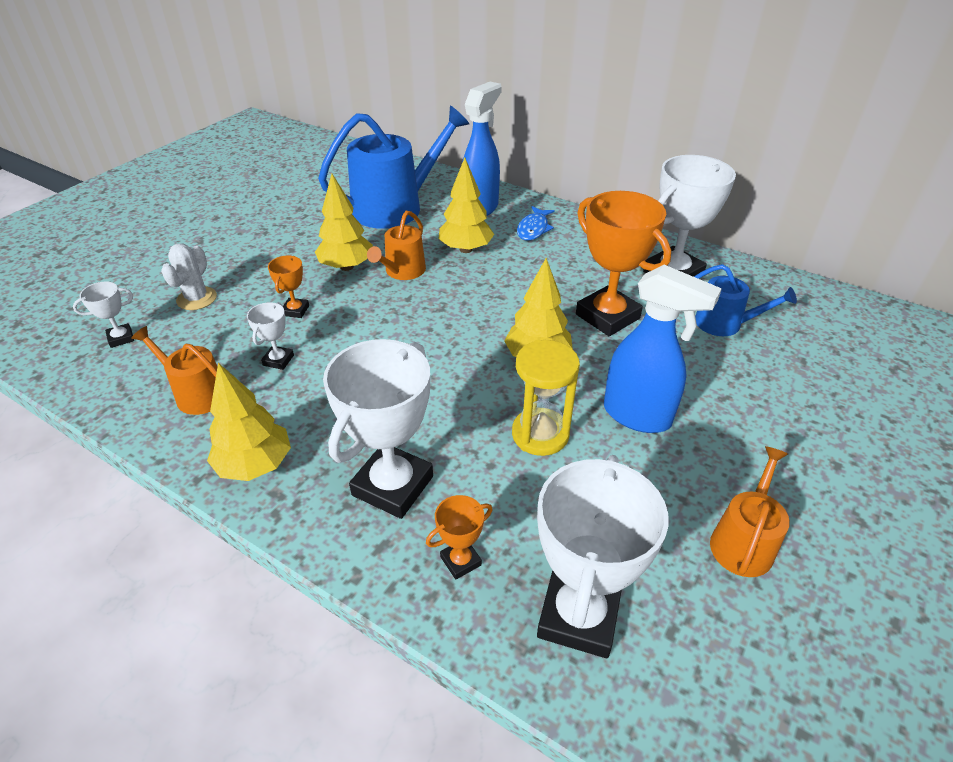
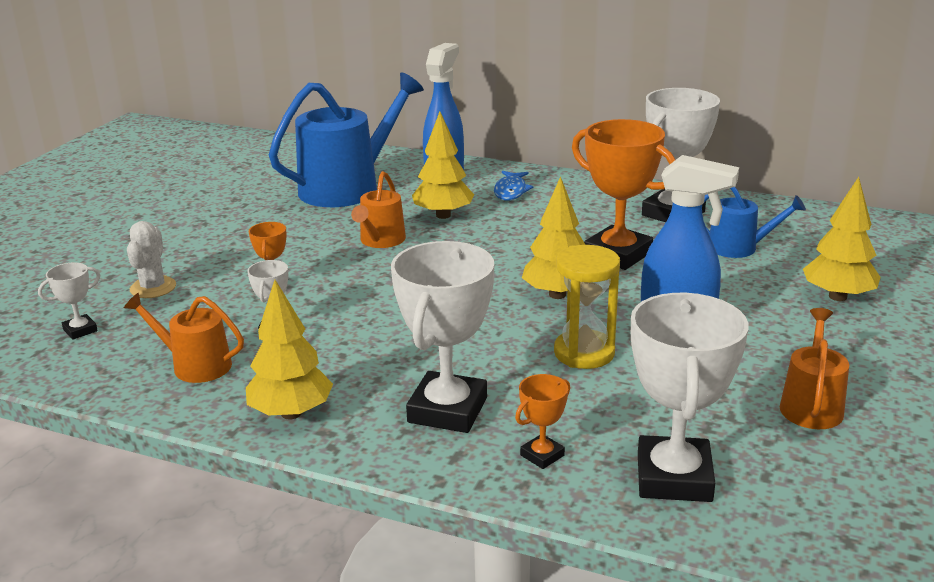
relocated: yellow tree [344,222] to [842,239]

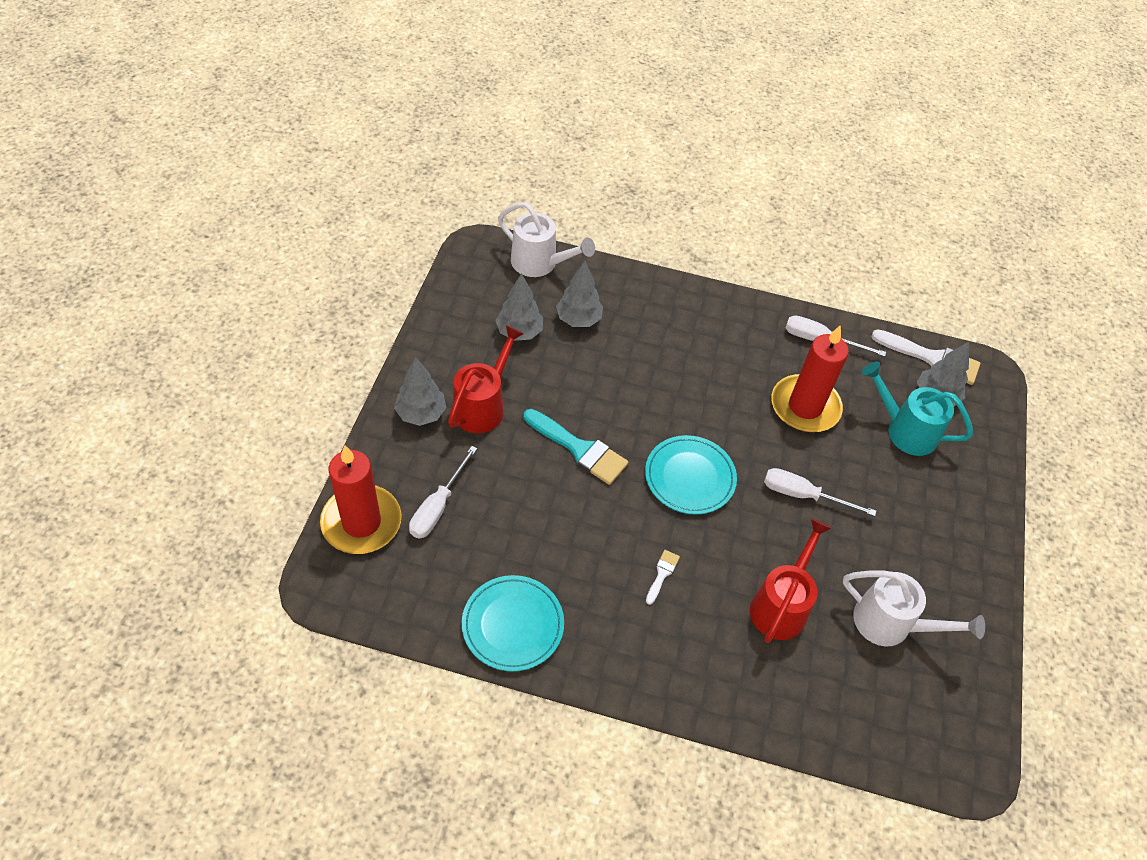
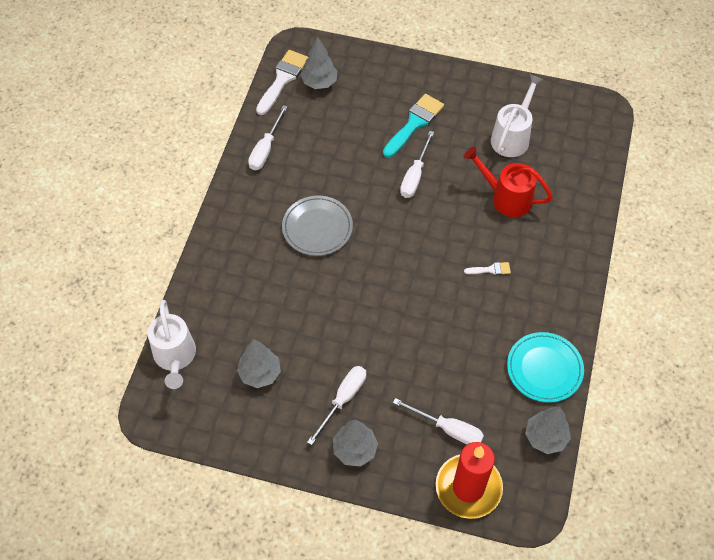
missing: red candle [810,378]; turquoise watering can [917,408]; turquoise plate [691,475]
appeared: grey plate [317,226]
relocated: grey tree [579,294] to [548,430]; turquoise brush [576,447] to [413,126]
exchanged: red watering can [486,379] to white screwdriver [336,405]
spun: white watering can [546,239] = [172,344] 135 degrees clockwise; white brush [663,577] = [487,268] 150 degrees clockwise

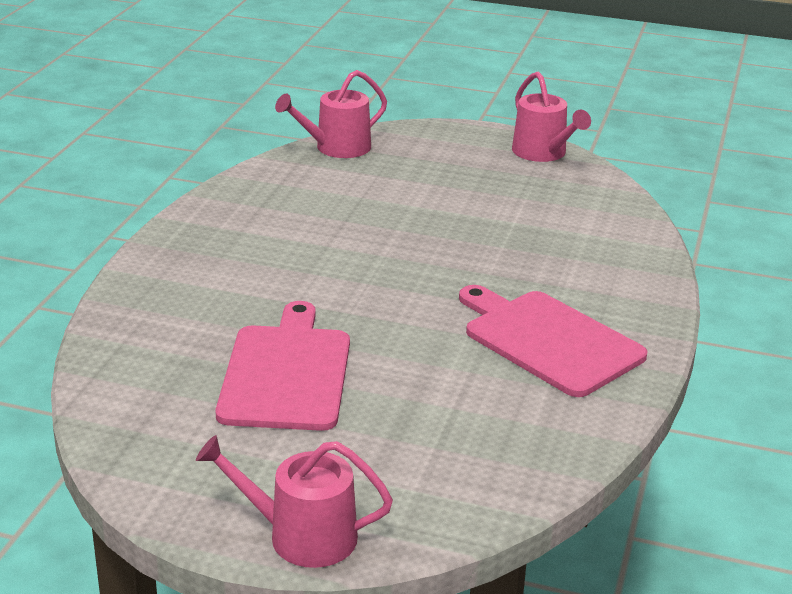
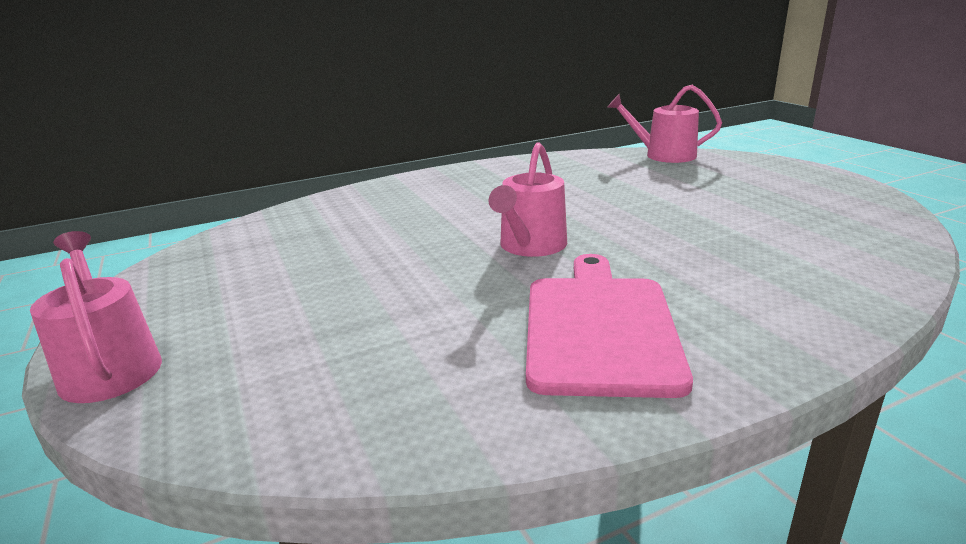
missing: pink cutting board [282,366]
relocated: pink watering can [551,116] to [528,199]

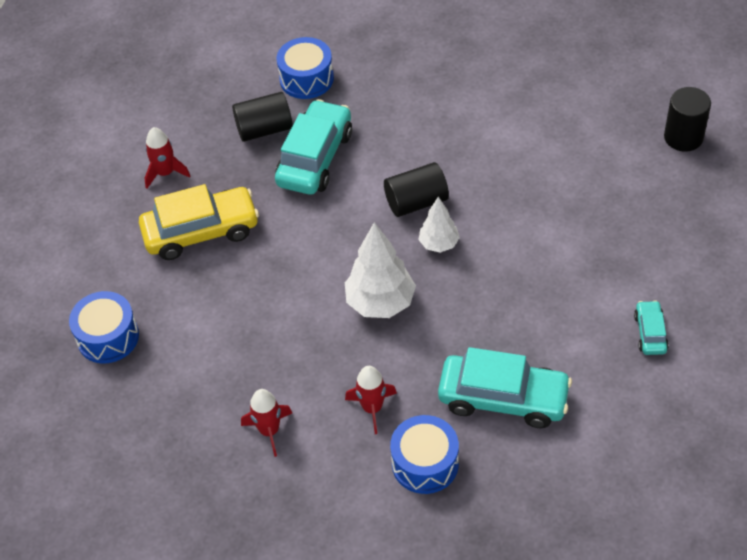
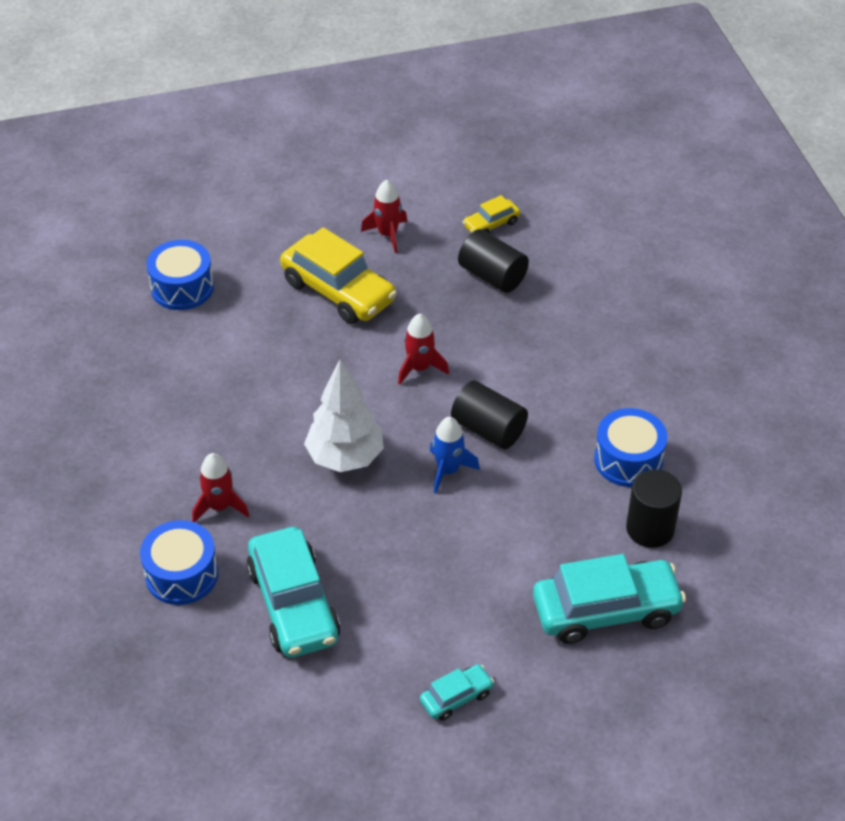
appeared: yellow car [491,214]
relocated: blue drum [305,68] to [631,447]; black cylinder [687,119] to [654,508]; turquoise car [313,147] to [609,599]; red rocket [266,423] to [423,349]
exchanged: white tree [439,225] to blue rocket [455,455]

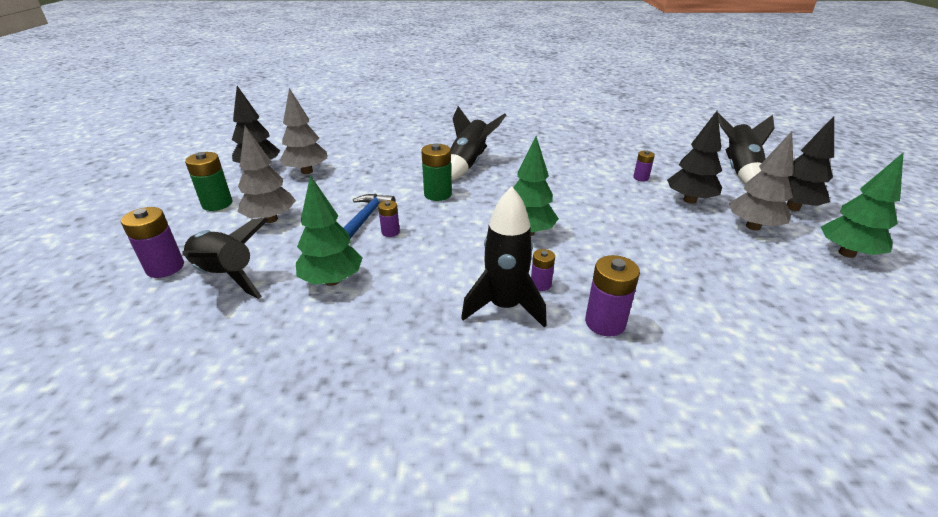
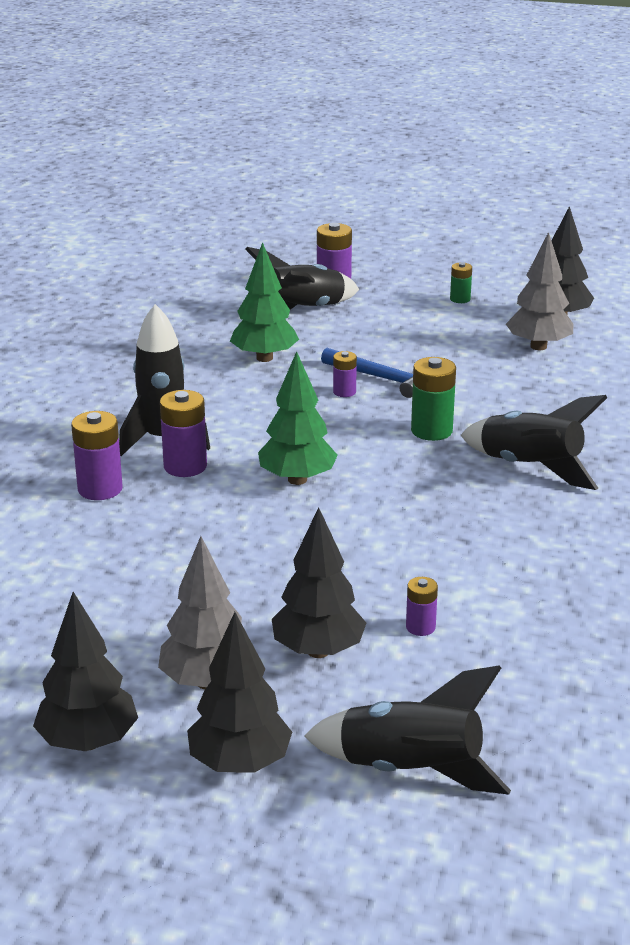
missing: grey tree [267,174]
colour: green tree [862,205] to black tree [85,671]
size: green battery [208,181] = [461,282] x0.58; purple battery [543,270] = [183,433] x1.73

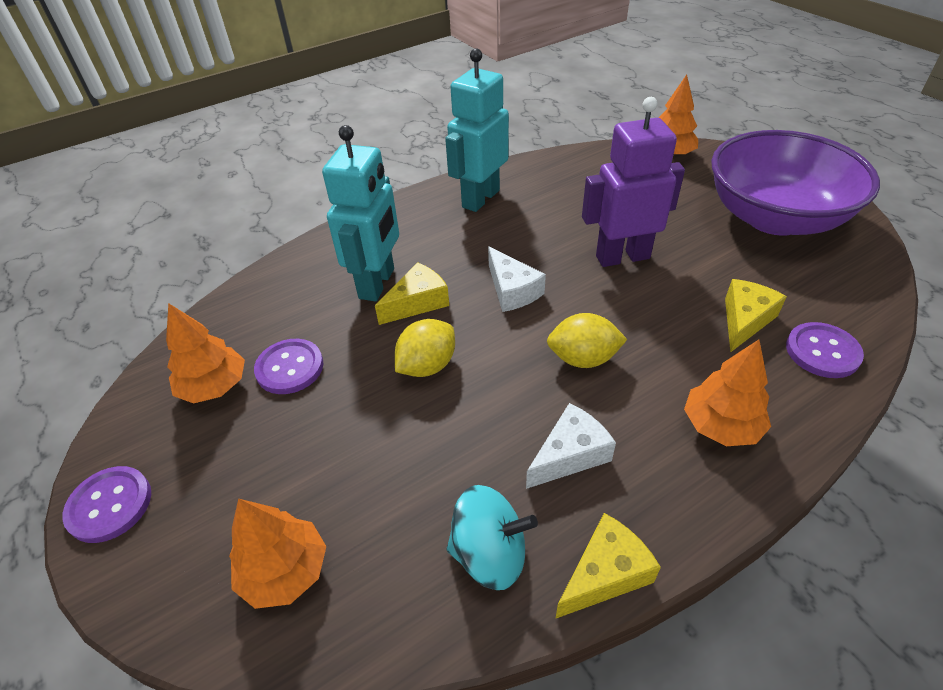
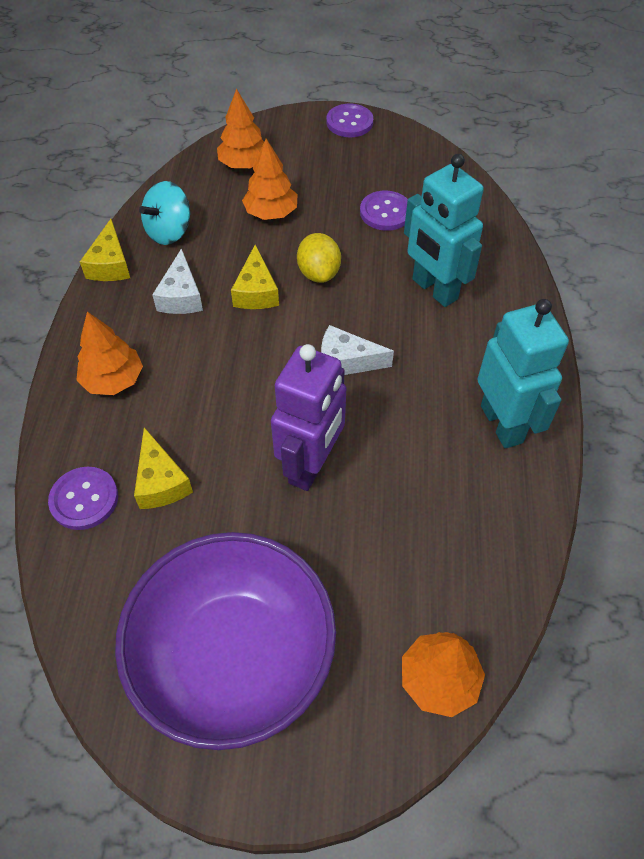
missing: yellow lemon [587,340]
relocated: yellow cheese [412,293] to [255,277]; orange tree [205,353] to [270,179]

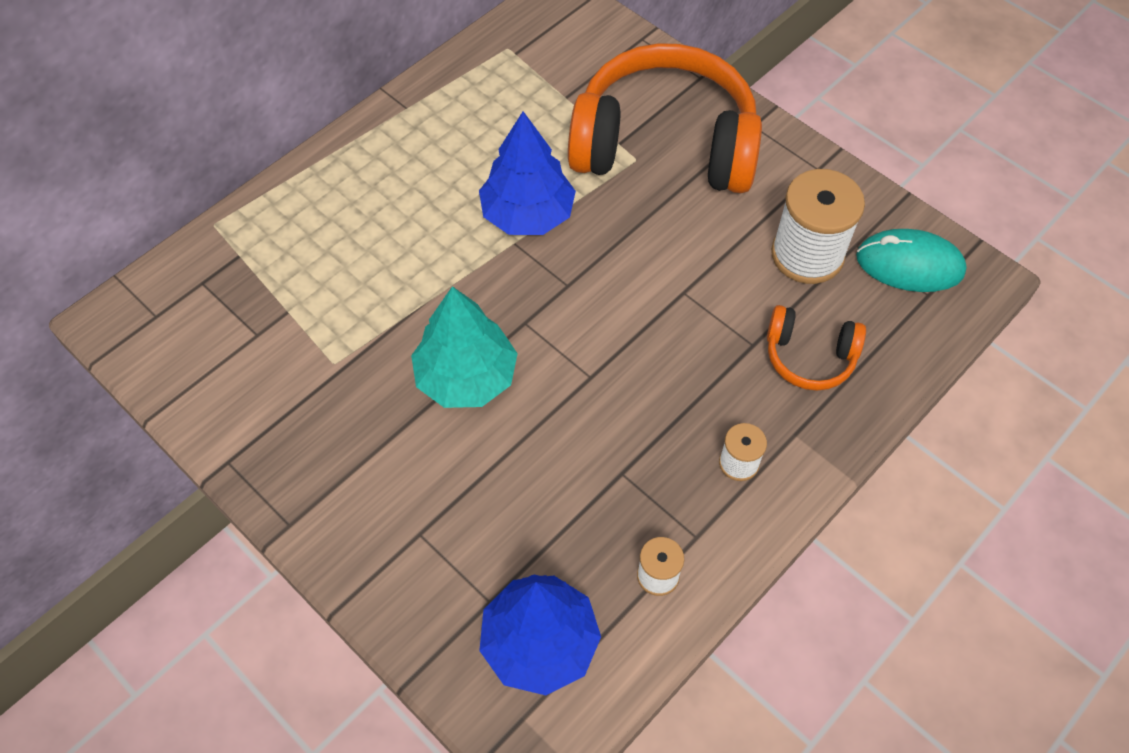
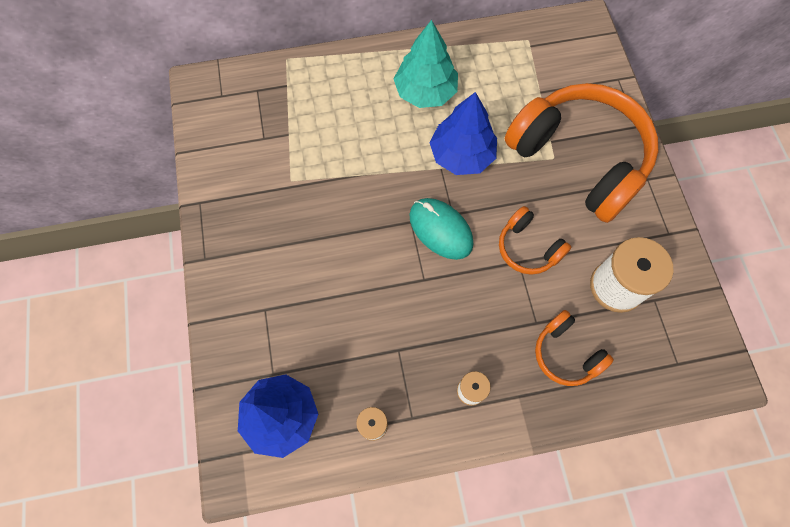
appeared: orange headphones [535,240]
relocated: turquoise mouse [911,260] to [441,229]; turquoise tree [464,347] to [426,64]

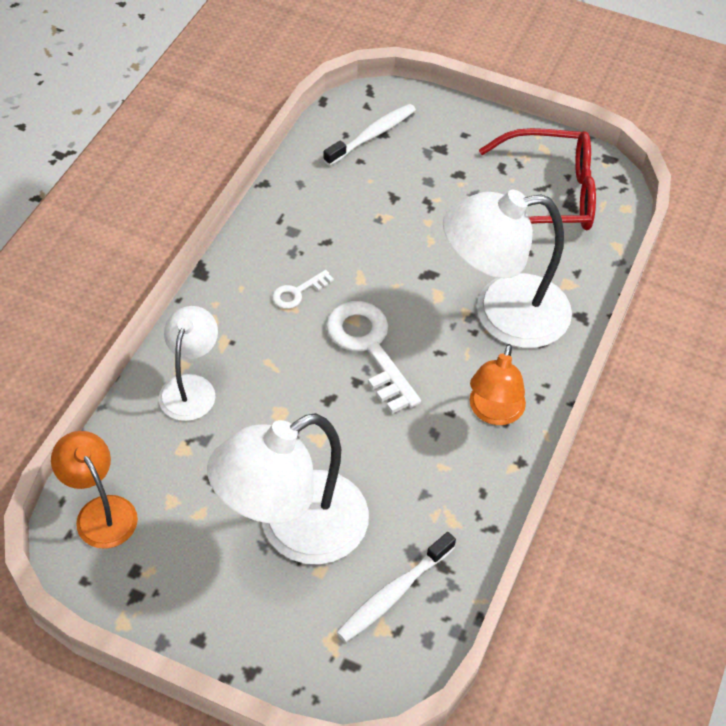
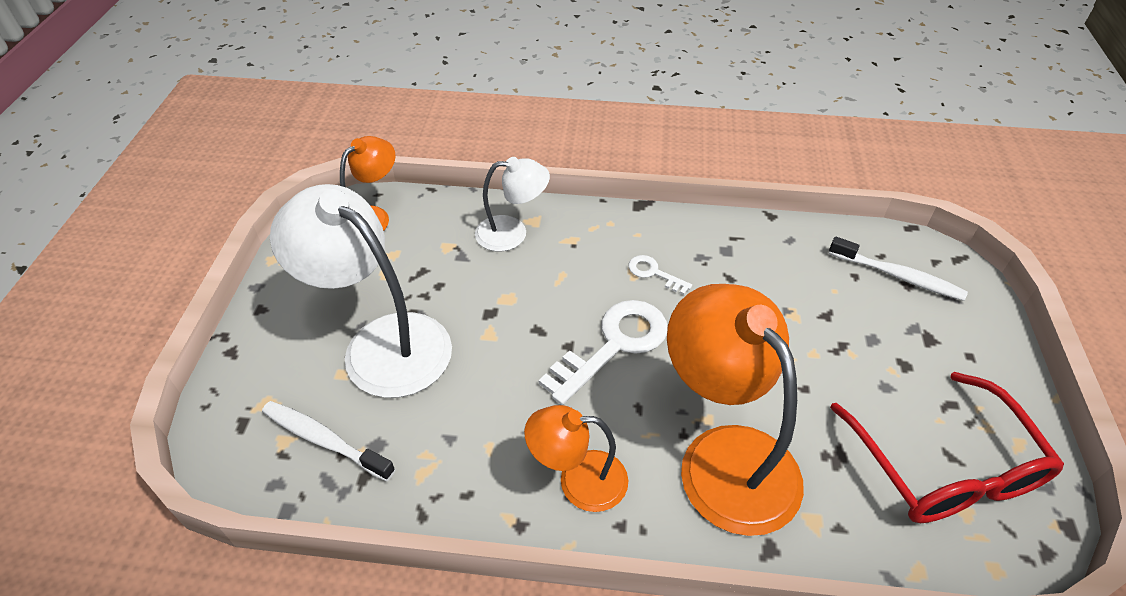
colour: white lamp [507,269] to orange lamp [735,410]

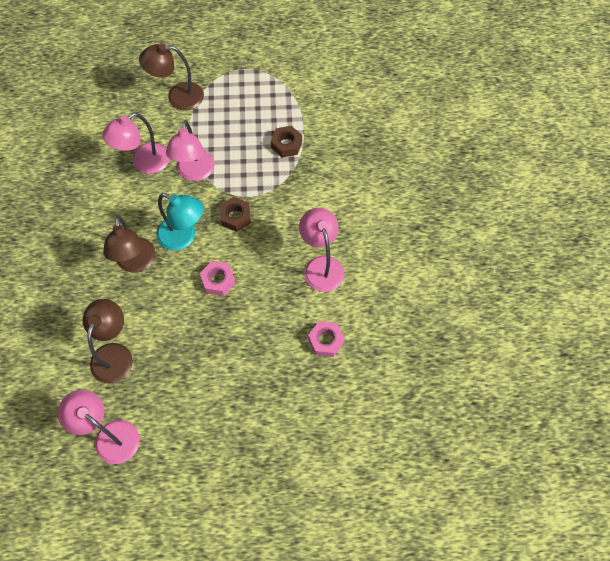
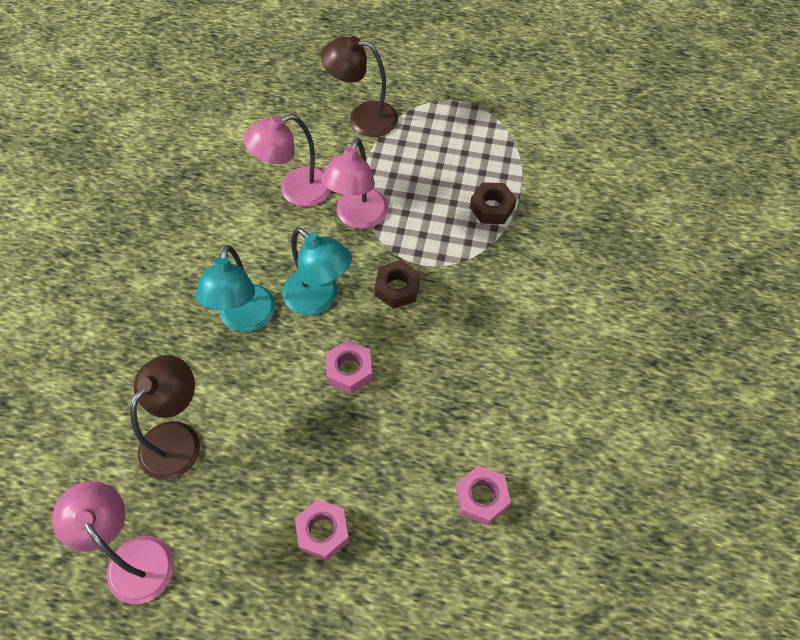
missing: pink lamp [321,250]
appeared: pink nut [322,530]
colour: brown lamp [129,244] to turquoise lamp [235,288]

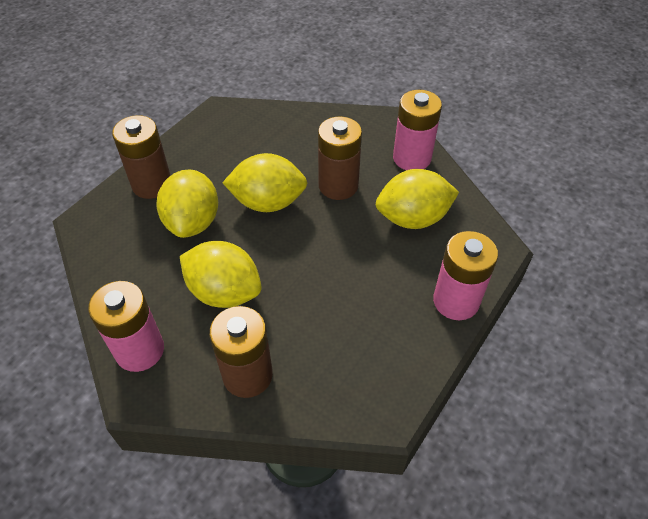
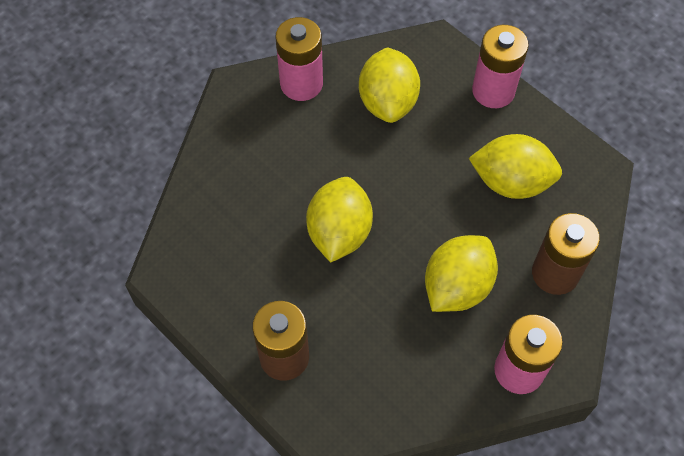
missing: brown battery [340,158]
relocated: yellow lemon [187,203] to [515,166]

